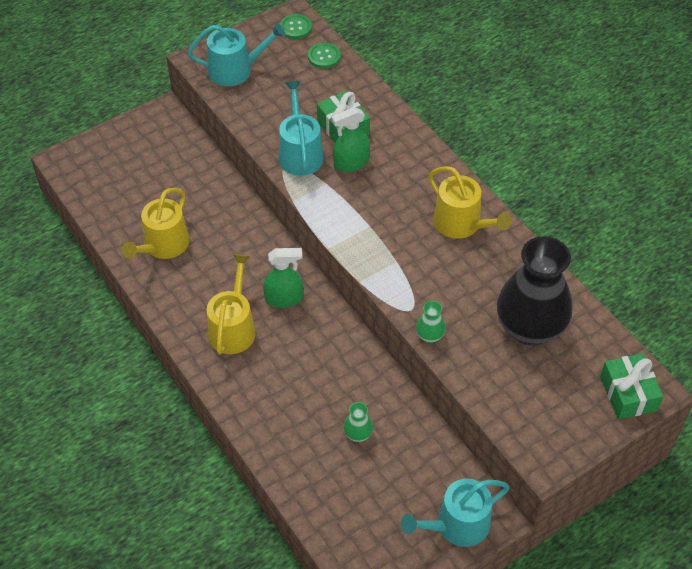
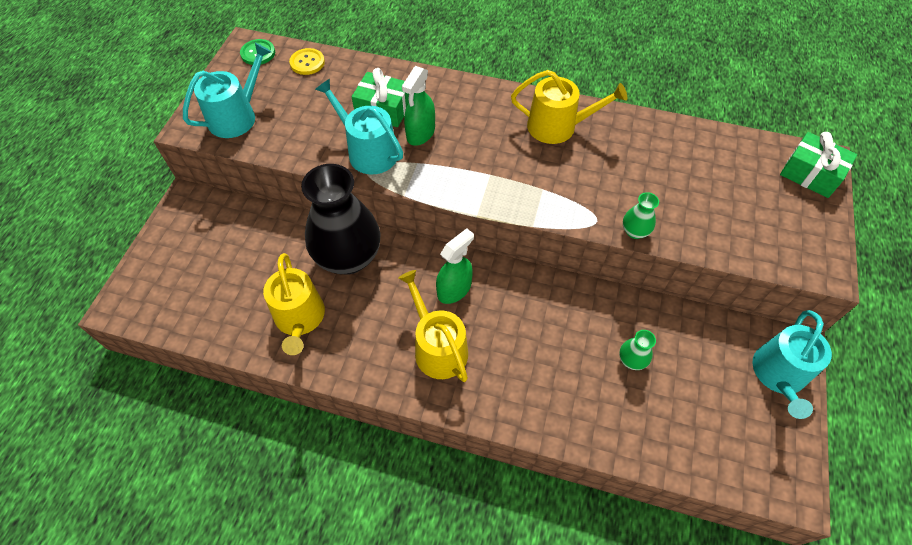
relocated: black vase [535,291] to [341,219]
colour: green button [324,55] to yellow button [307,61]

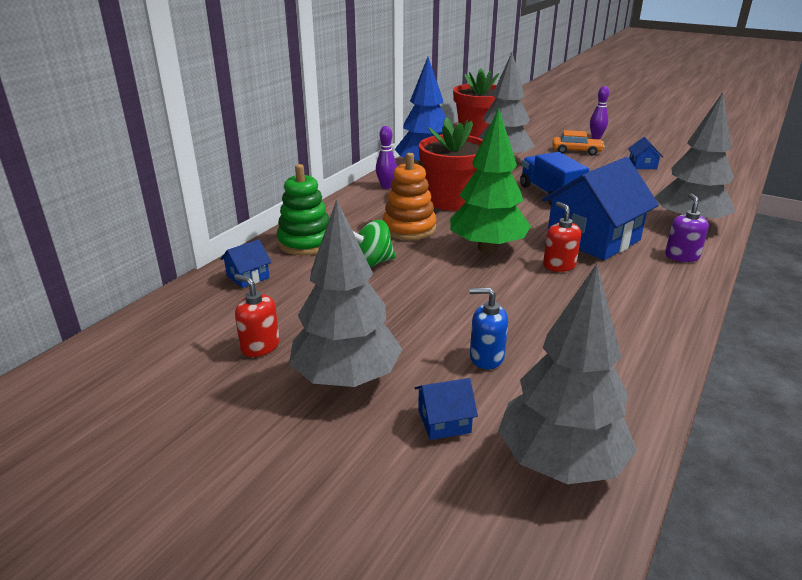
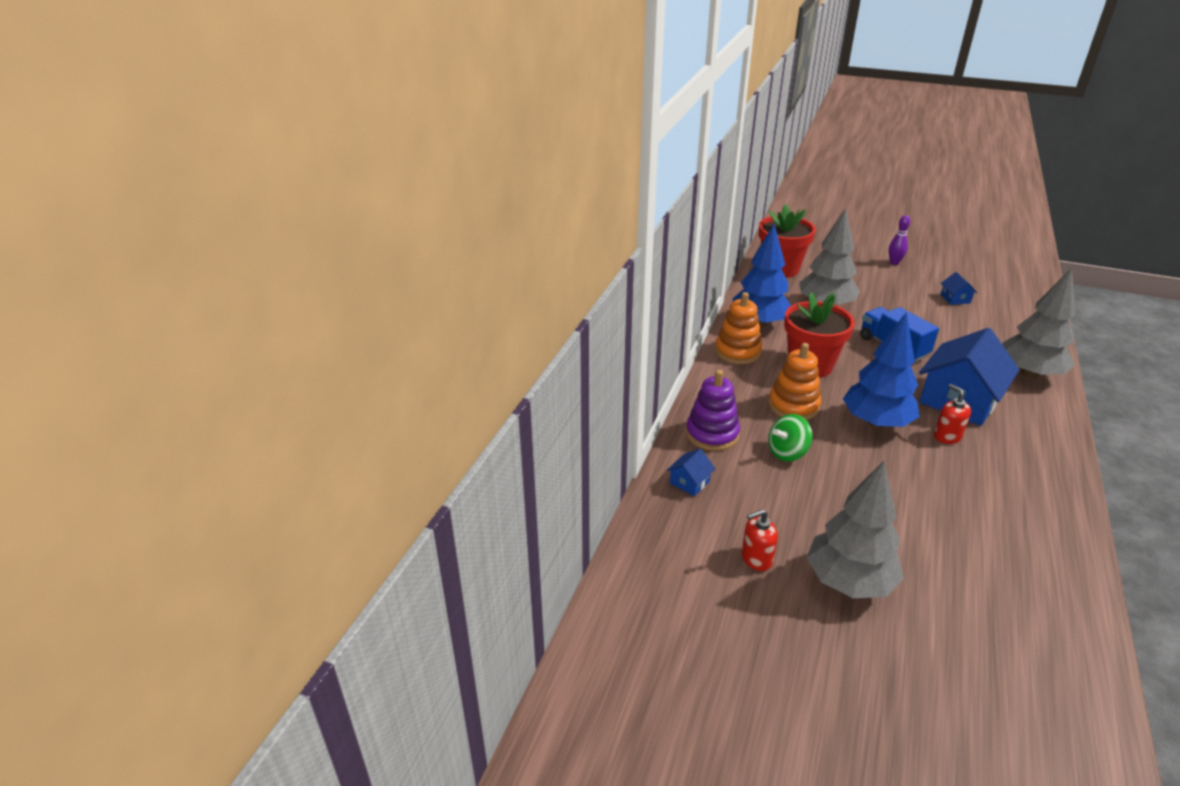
missing: orange car [578,142]; purple soap dispenser [687,228]; grey tree [567,374]; blue soap dispenser [489,328]; blue house [446,409]
exchanged: purple bowling pin [386,157] to orange stacking toy [738,328]
colour: green tree [490,180] to blue tree [881,370]; green stacking toy [303,209] to purple stacking toy [713,410]
spun: red soap dispenser [257,315] = [760,540] 45 degrees counterclockwise

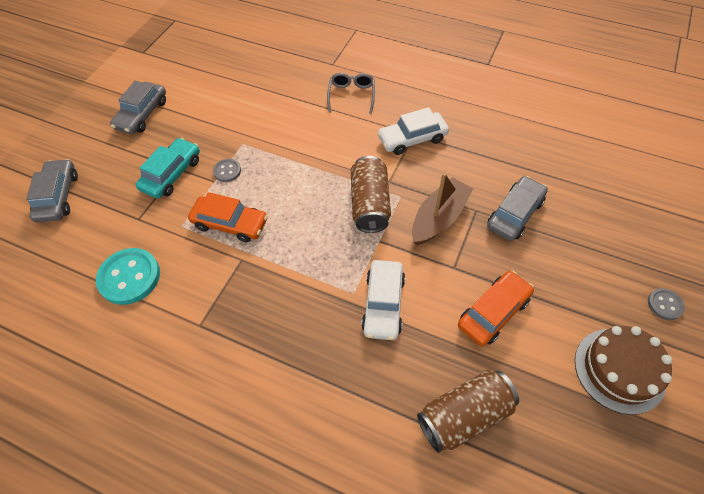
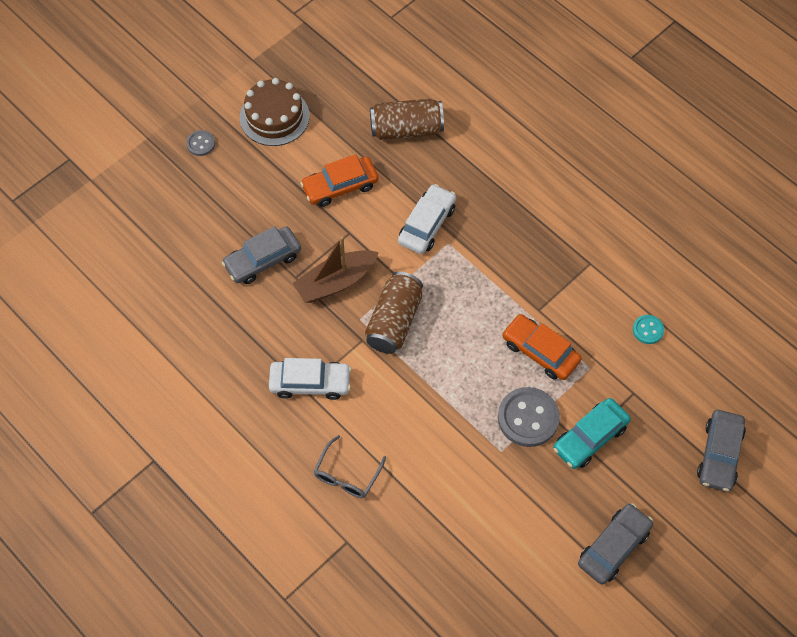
size: grey button [227,170] = [529,417] x1.93; turquoise button [128,276] = [648,329] x0.52

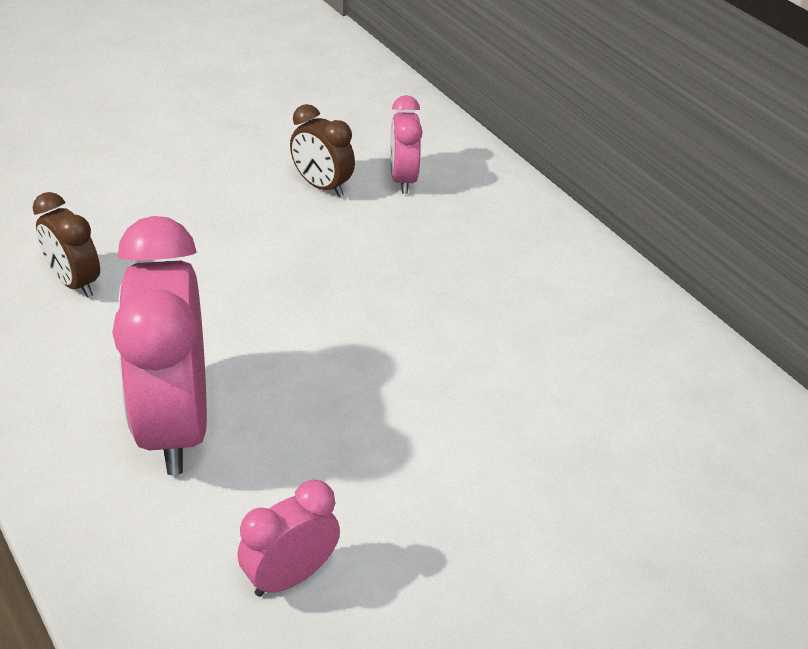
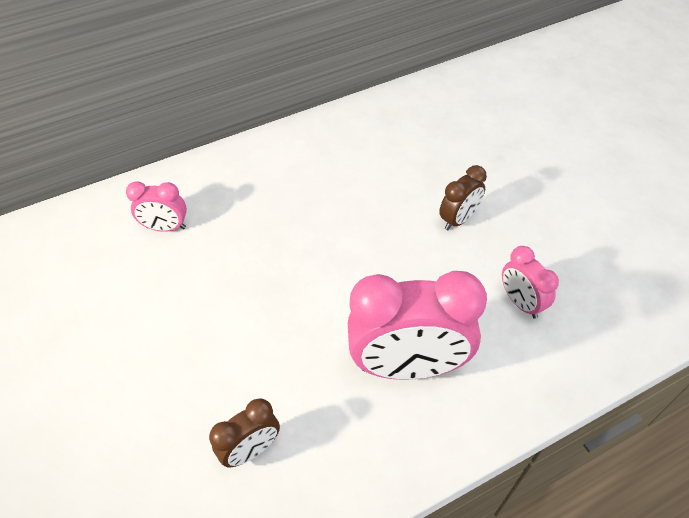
relocated: brown clock [322,150] to [463,197]

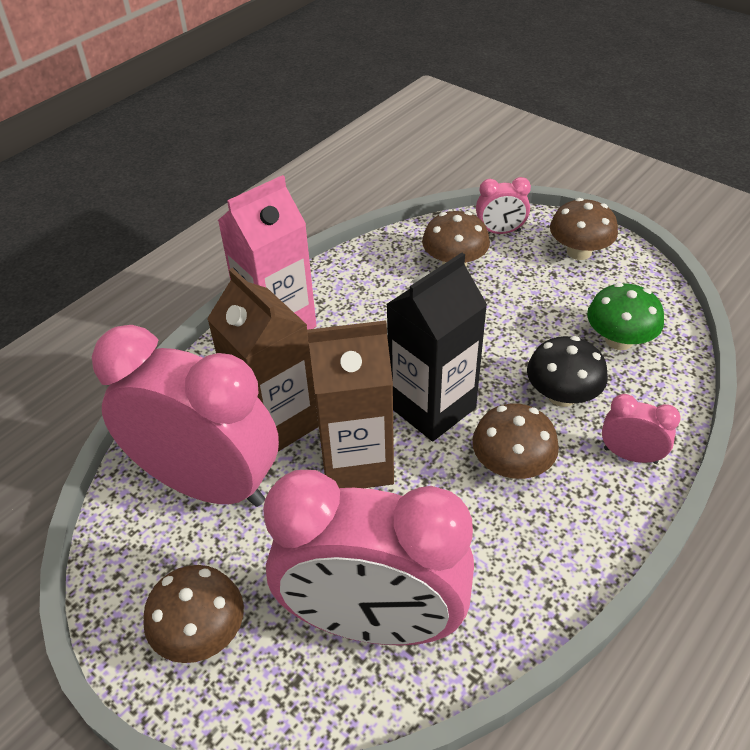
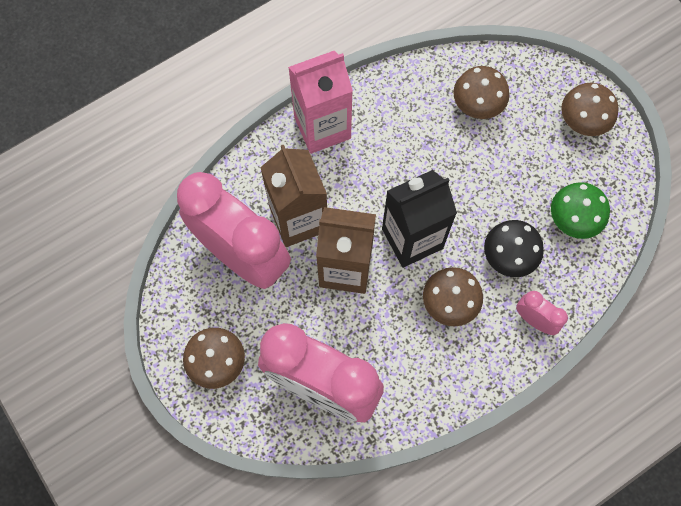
missing: pink clock [503,205]

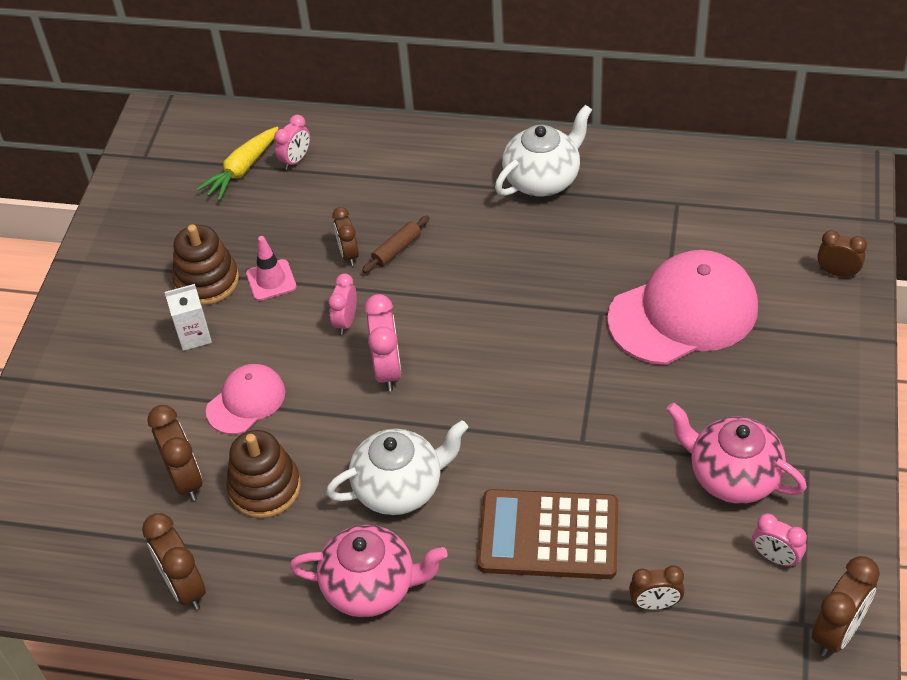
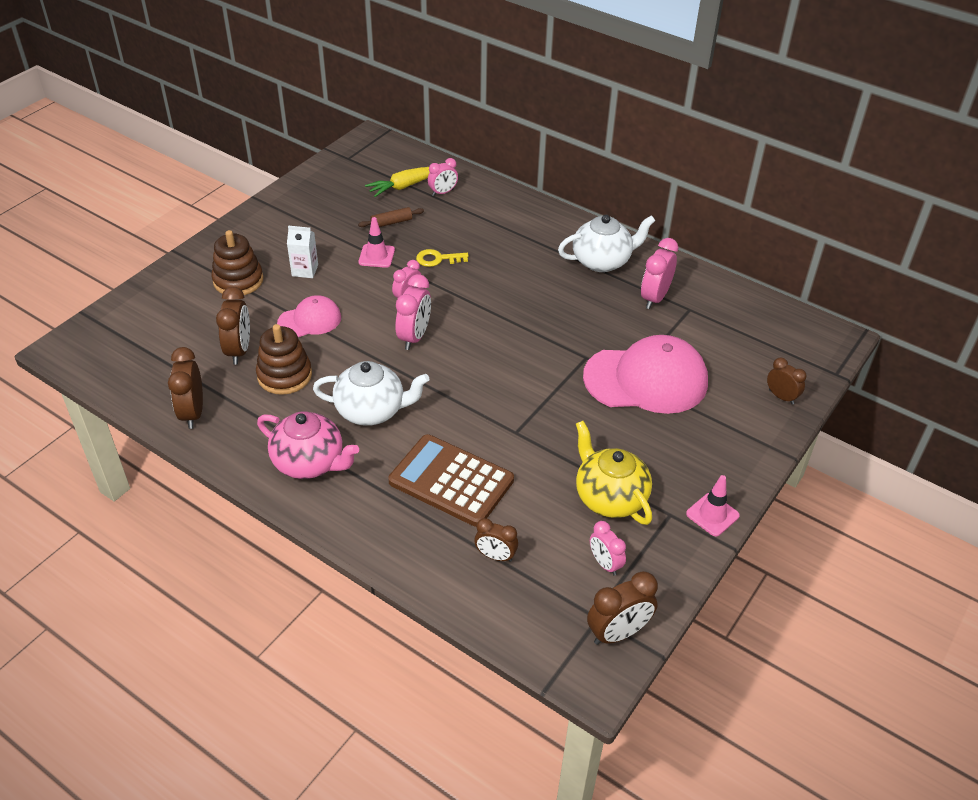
appeared: pink clock [659,273]; pink traffic cone [713,505]
relocated: brown rolling pin [395,244] to [391,217]; brown stacking toy [205,264] to [237,262]
exchanged: brown clock [345,236] to yellow key [442,258]
colour: pink teapot [736,453] to yellow teapot [614,473]

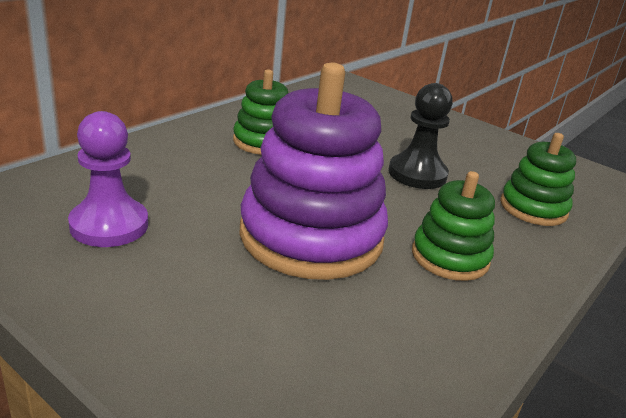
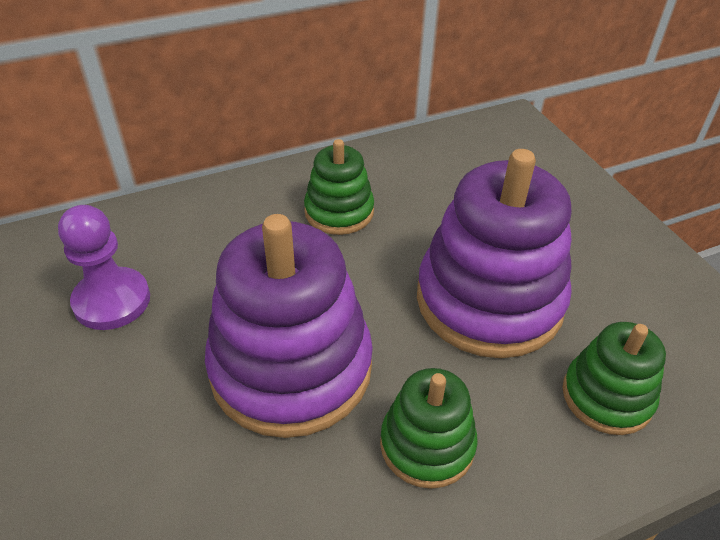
exchanged: black pawn [421,136] to purple stacking toy [494,253]

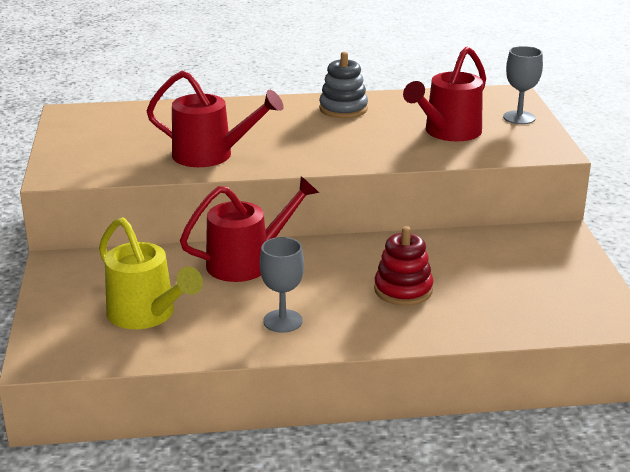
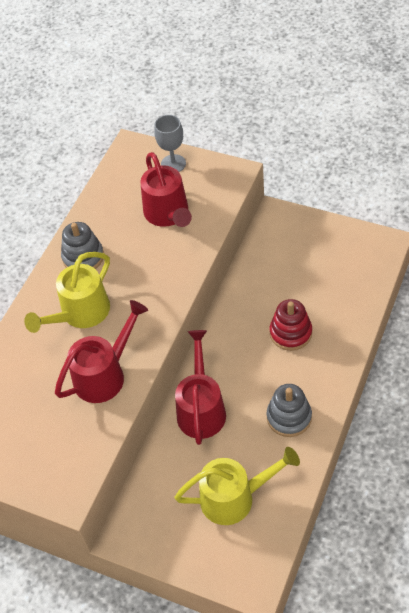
appeared: yellow watering can [67,292]
exchanged: grey goblet [282,285] to grey stacking toy [289,410]

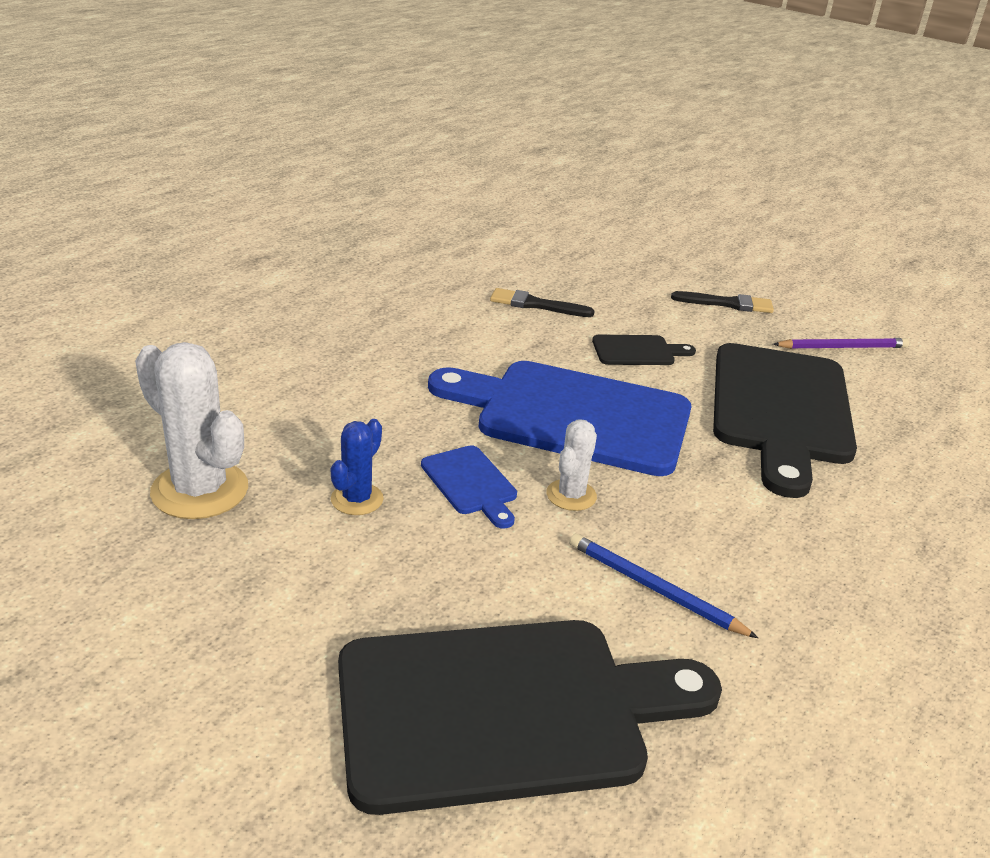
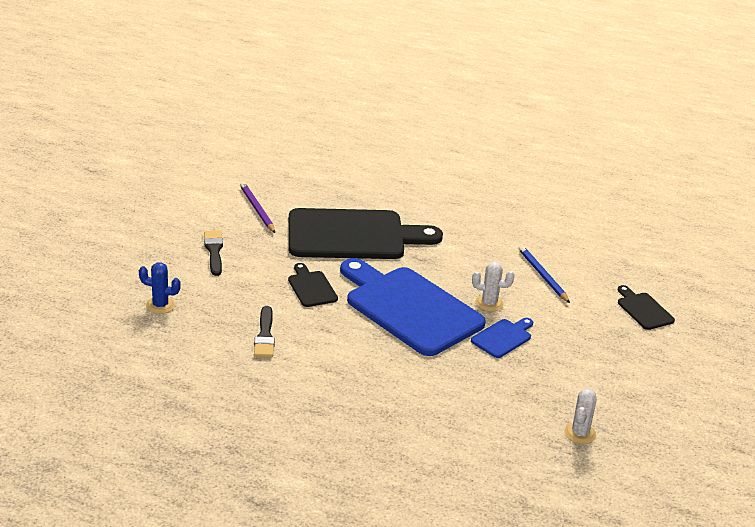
relocated: blue cactus [357,467] to [160,288]
spun: blue cutting board [559,418] = [413,307] 135 degrees clockwise; blue pencil [663,586] = [544,274] 135 degrees clockwise
size: white cactus [191,430] = [580,416] x0.56; black cutting board [530,717] = [646,307] x0.43

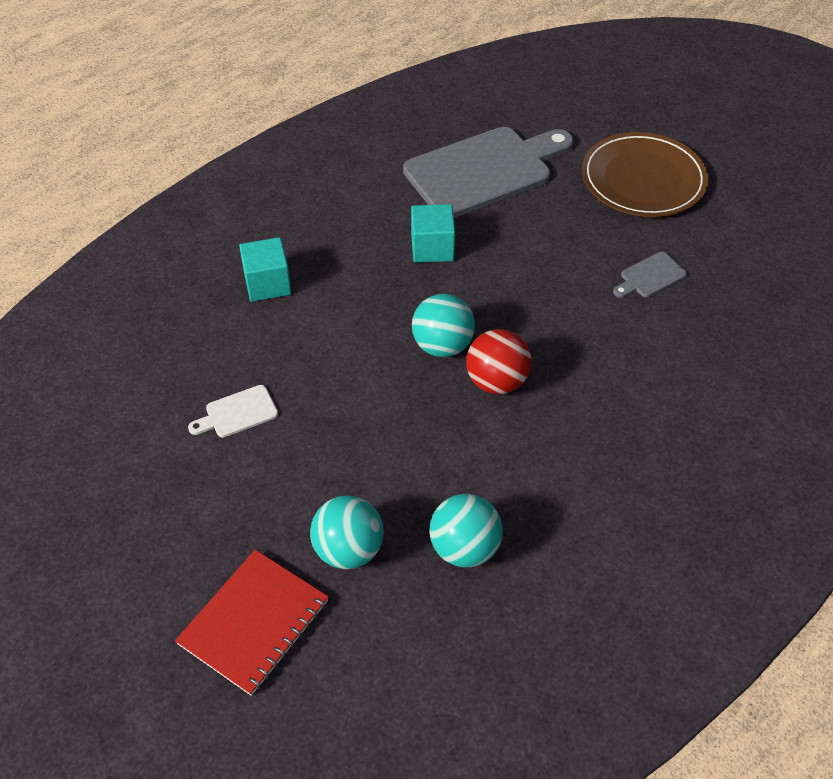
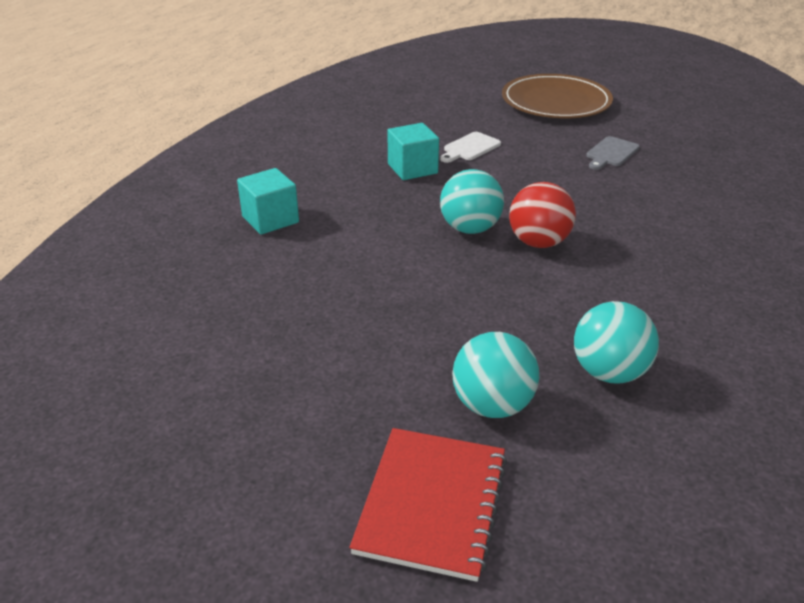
missing: grey cutting board [488,172]
relocated: white cutting board [233,411] to [470,147]

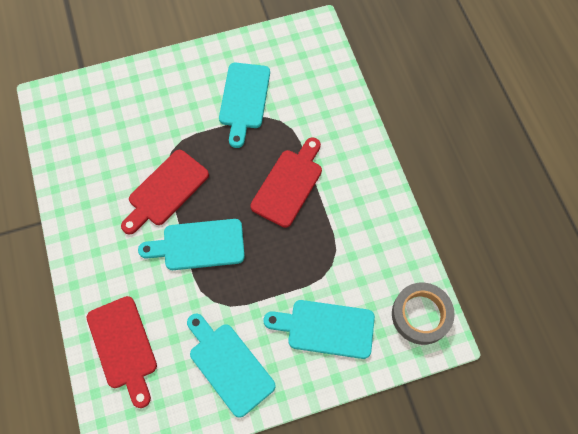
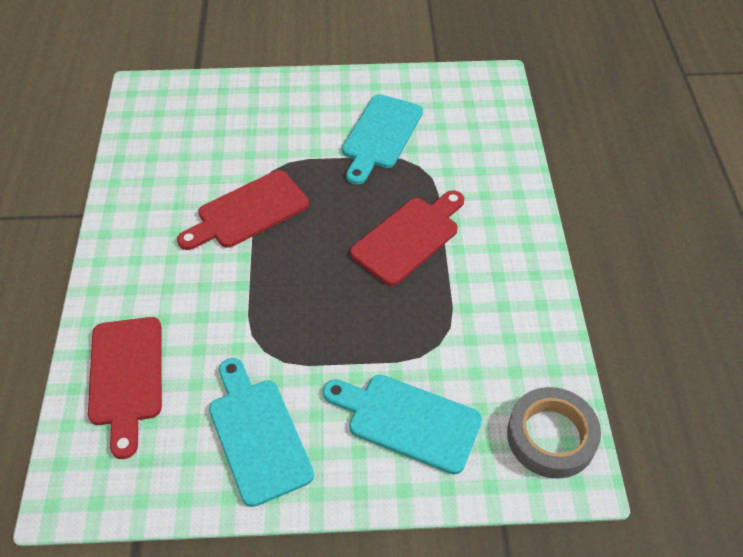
missing: turquoise cutting board [191,244]

